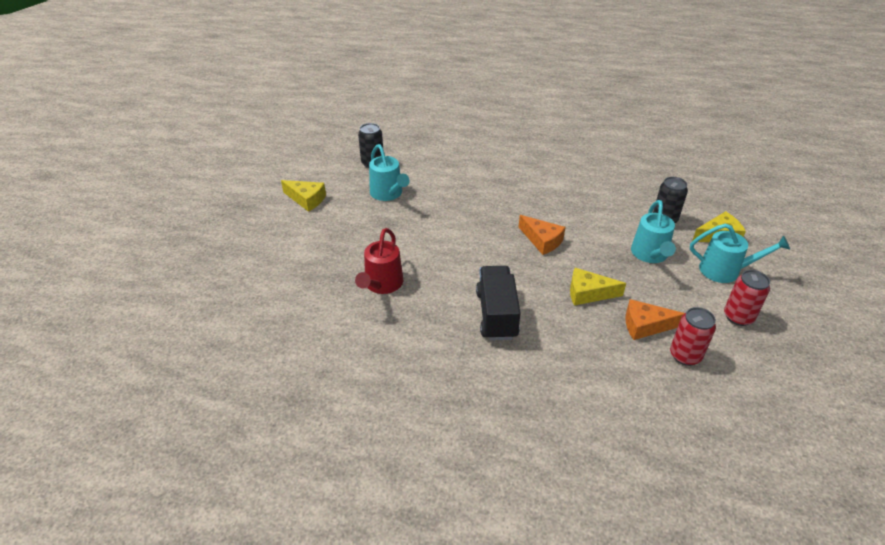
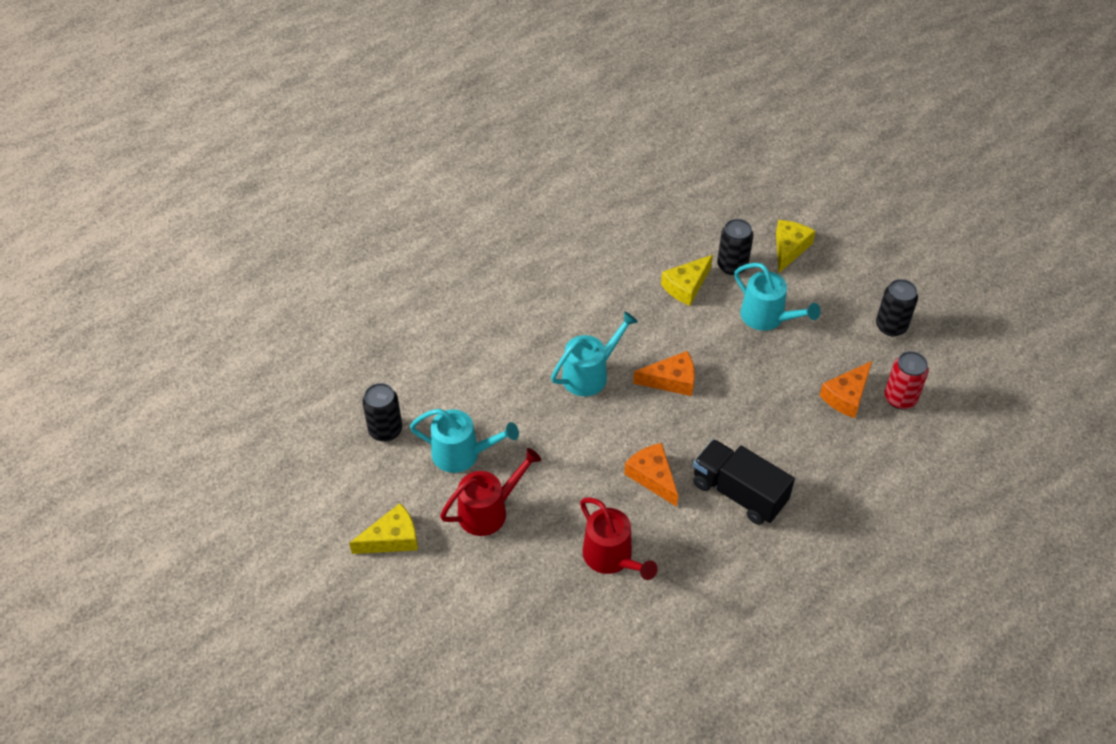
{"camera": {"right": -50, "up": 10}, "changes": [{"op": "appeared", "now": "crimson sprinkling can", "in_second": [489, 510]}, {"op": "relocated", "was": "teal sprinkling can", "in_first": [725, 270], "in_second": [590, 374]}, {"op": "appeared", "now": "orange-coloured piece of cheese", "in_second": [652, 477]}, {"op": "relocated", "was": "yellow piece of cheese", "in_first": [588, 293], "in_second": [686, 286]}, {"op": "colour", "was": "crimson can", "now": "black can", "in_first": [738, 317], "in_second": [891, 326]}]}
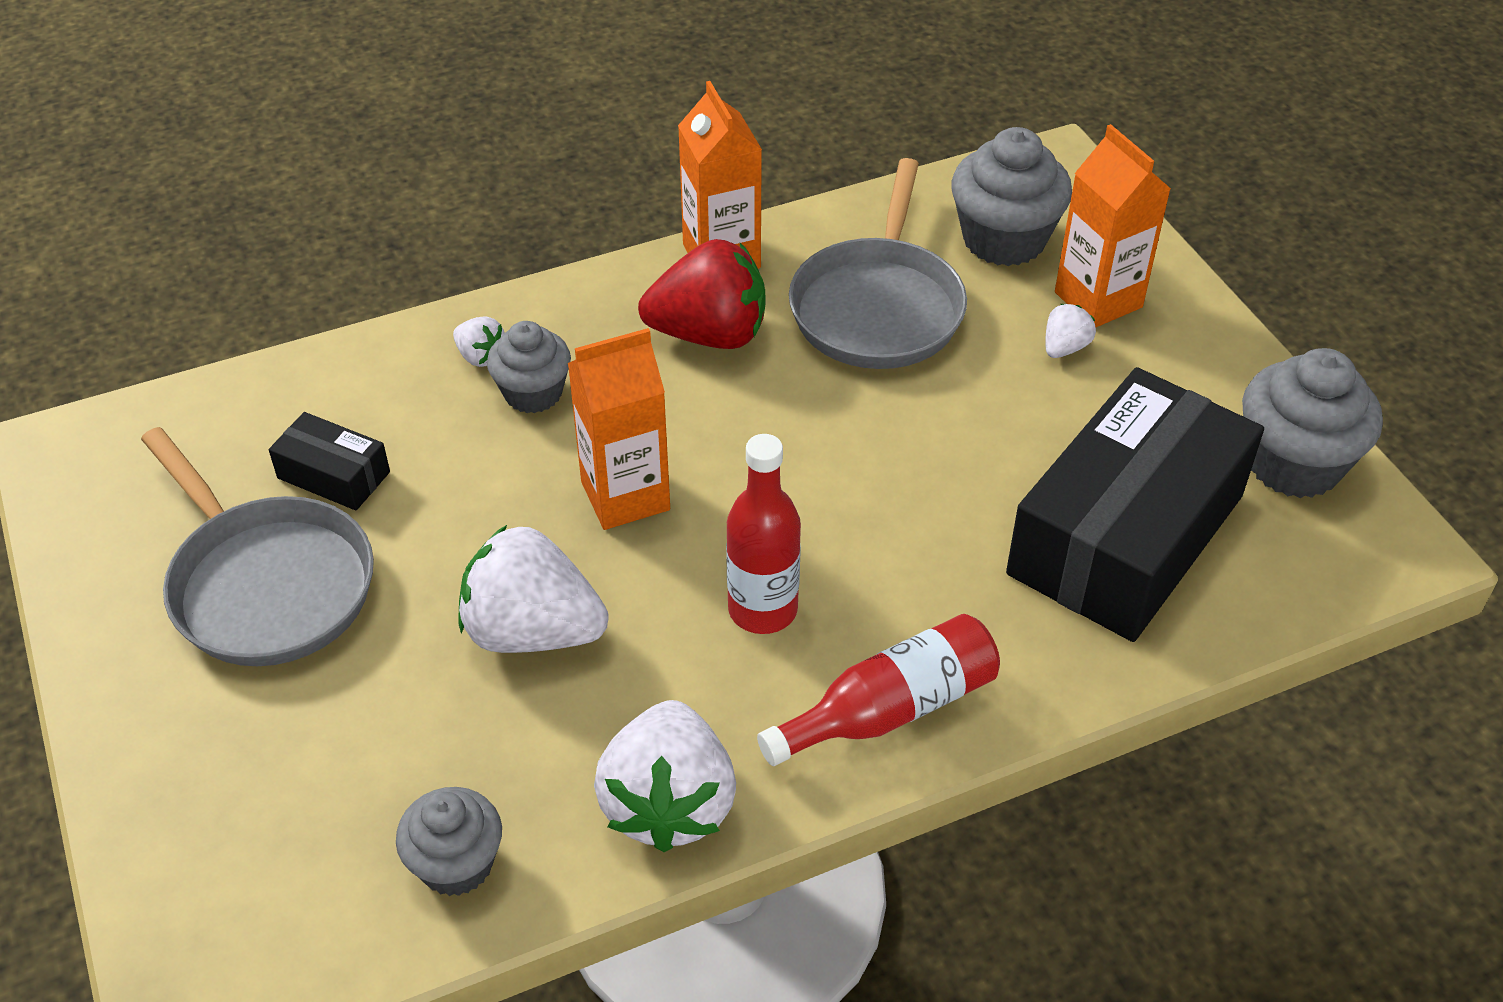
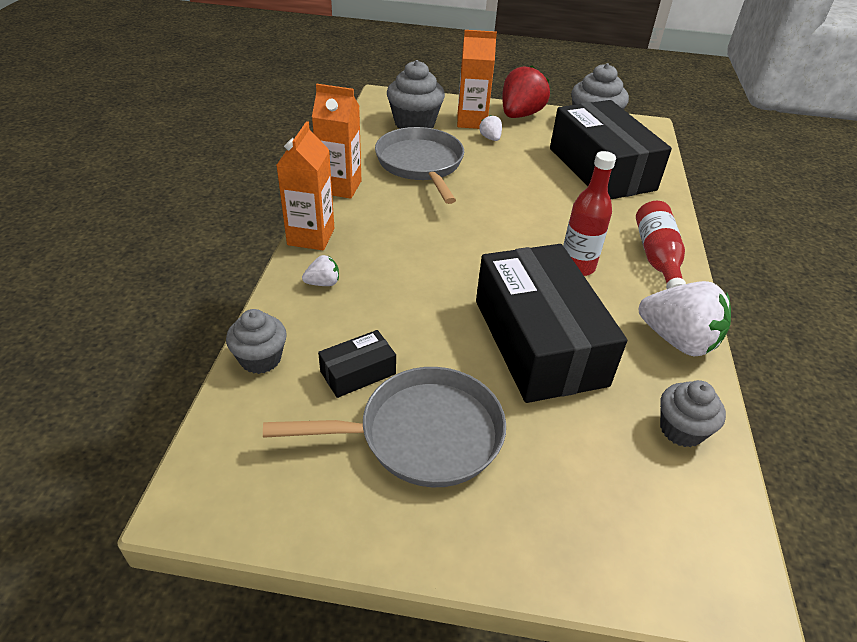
{"camera": {"right": -60, "up": -5}, "changes": [{"op": "relocated", "was": "grey fairy cake", "in_first": [533, 393], "in_second": [260, 359]}, {"op": "relocated", "was": "orange-coloured juice carton", "in_first": [625, 496], "in_second": [311, 237]}, {"op": "spun", "was": "grey pan", "in_first": [878, 307], "in_second": [421, 165], "clockwise": -150}, {"op": "exchanged", "was": "snow-white toy strawberry", "now": "black package", "in_first": [532, 631], "in_second": [539, 341]}, {"op": "relocated", "was": "crimson toy strawberry", "in_first": [709, 334], "in_second": [520, 115]}]}
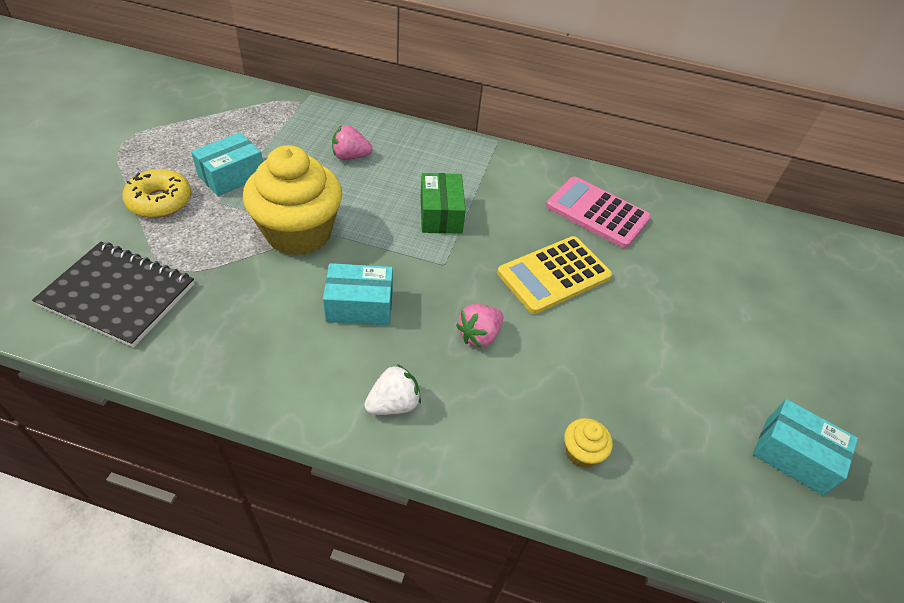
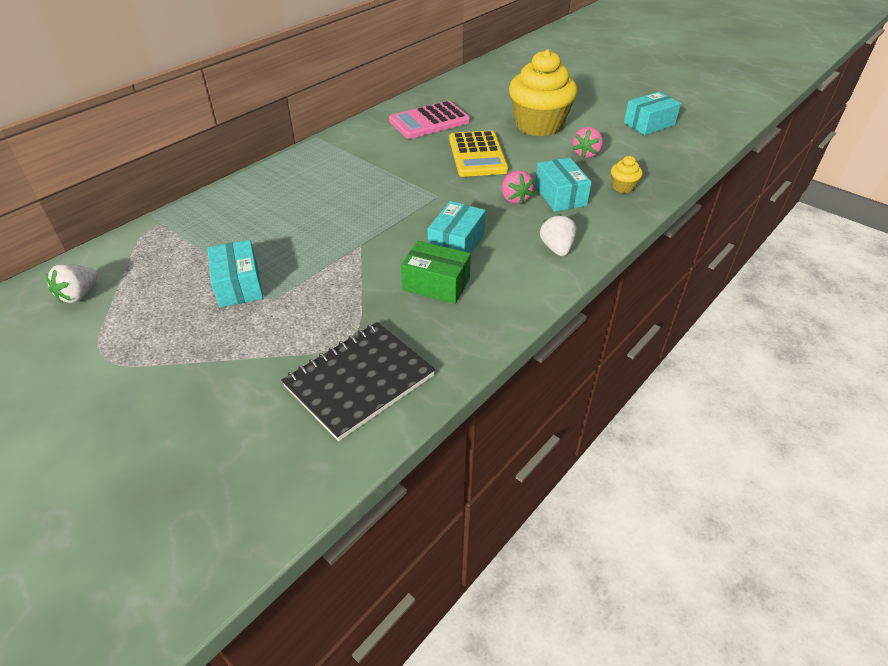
{"camera": {"right": -60, "up": -5}, "changes": [{"op": "appeared", "now": "snow-white toy strawberry", "in_second": [79, 295]}, {"op": "relocated", "was": "green package", "in_first": [441, 214], "in_second": [436, 284]}, {"op": "relocated", "was": "yellow fairy cake", "in_first": [299, 233], "in_second": [539, 125]}, {"op": "appeared", "now": "teal package", "in_second": [560, 196]}, {"op": "relocated", "was": "rosy toy strawberry", "in_first": [350, 156], "in_second": [586, 154]}, {"op": "missing", "was": "yellow donut", "in_first": [160, 201]}]}
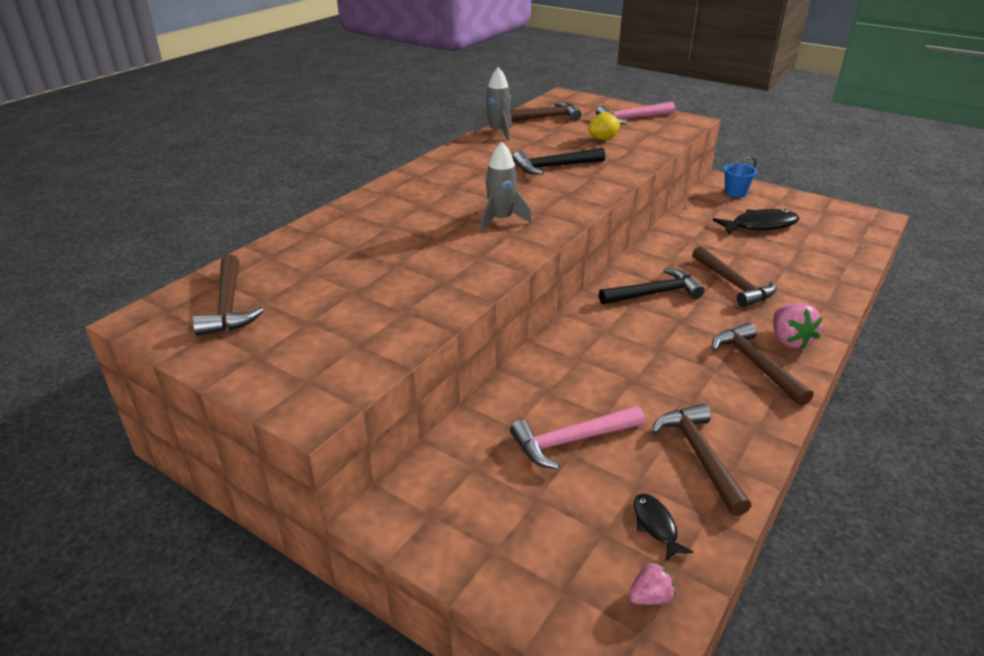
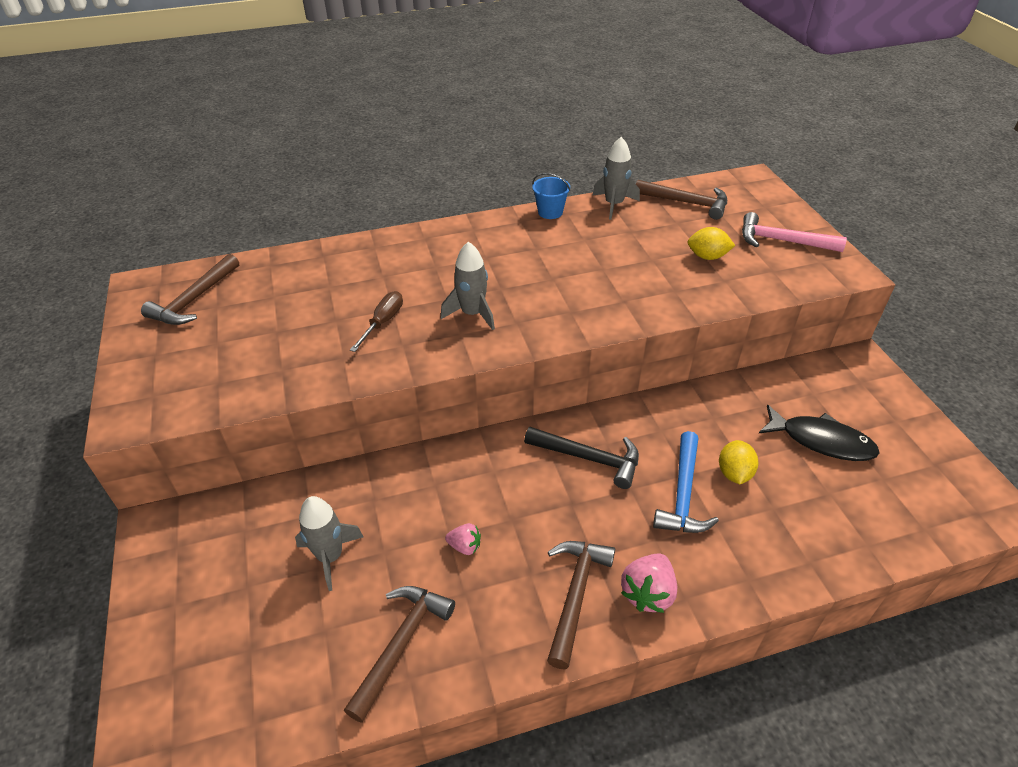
{"camera": {"right": 40, "up": 10}, "changes": [{"op": "exchanged", "was": "rosy claw hammer", "now": "grey toy rocket", "in_first": [571, 441], "in_second": [330, 557]}, {"op": "appeared", "now": "russet screwdriver", "in_second": [383, 322]}, {"op": "relocated", "was": "rosy toy strawberry", "in_first": [650, 597], "in_second": [465, 546]}, {"op": "relocated", "was": "blue sand bucket", "in_first": [735, 193], "in_second": [550, 212]}, {"op": "colour", "was": "russet claw hammer", "now": "blue claw hammer", "in_first": [733, 284], "in_second": [683, 494]}, {"op": "appeared", "now": "yellow toy lemon", "in_second": [734, 473]}, {"op": "missing", "was": "black claw hammer", "in_first": [554, 167]}, {"op": "missing", "was": "black fish figure", "in_first": [656, 525]}]}
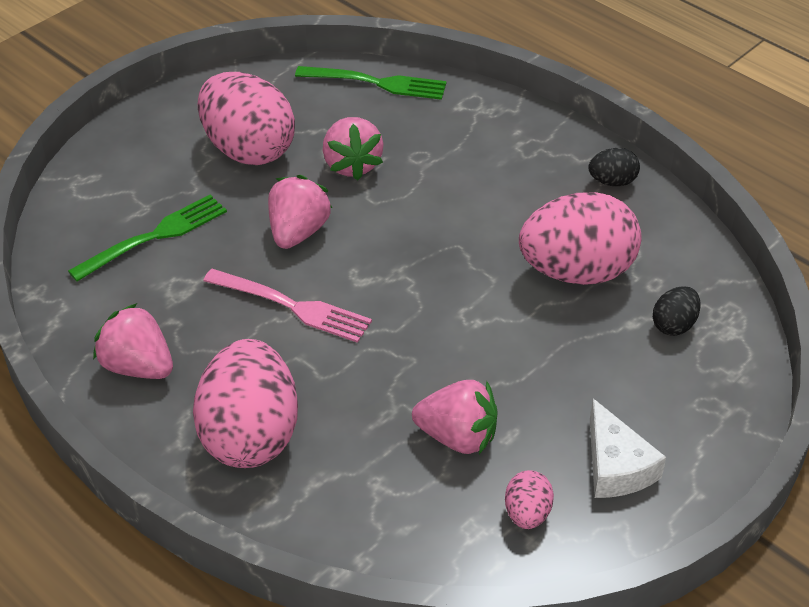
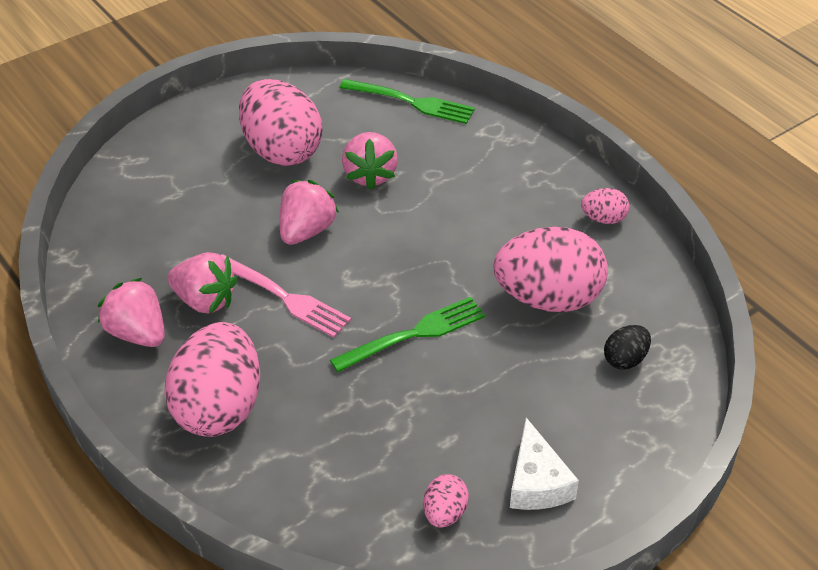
{"camera": {"right": 10, "up": 0}, "changes": [{"op": "relocated", "was": "rosy toy strawberry", "in_first": [457, 437], "in_second": [204, 300]}, {"op": "relocated", "was": "green fork", "in_first": [154, 237], "in_second": [414, 334]}, {"op": "colour", "was": "black egg", "now": "rosy egg", "in_first": [612, 182], "in_second": [603, 219]}]}
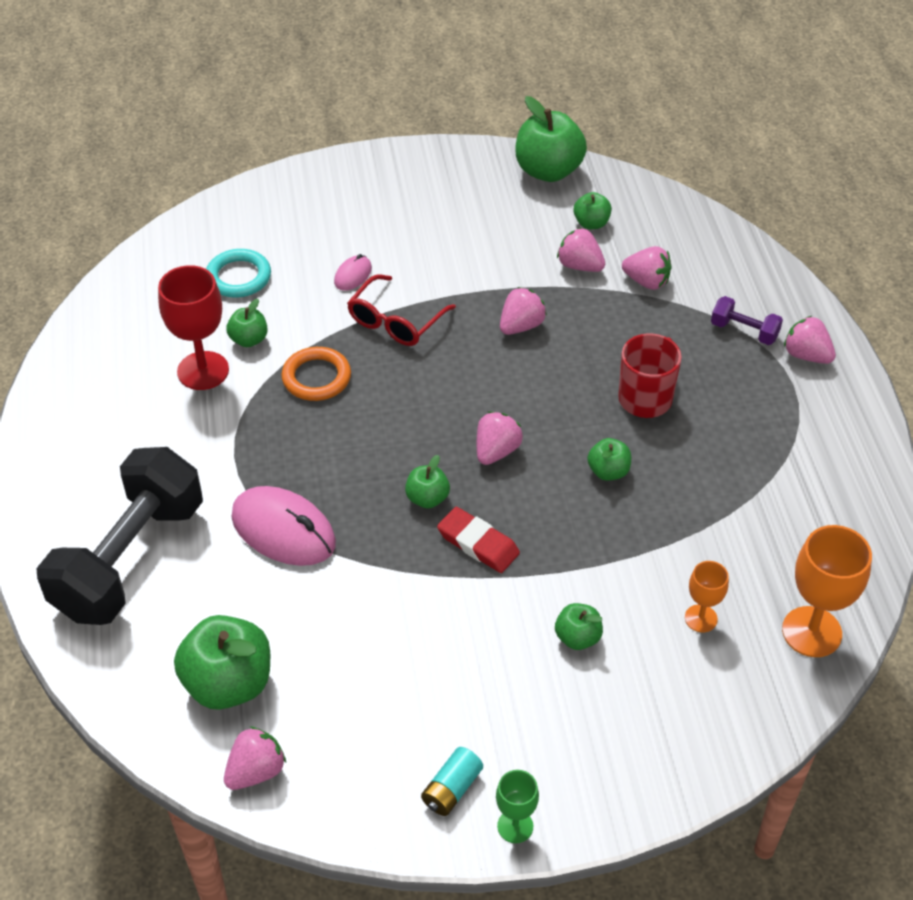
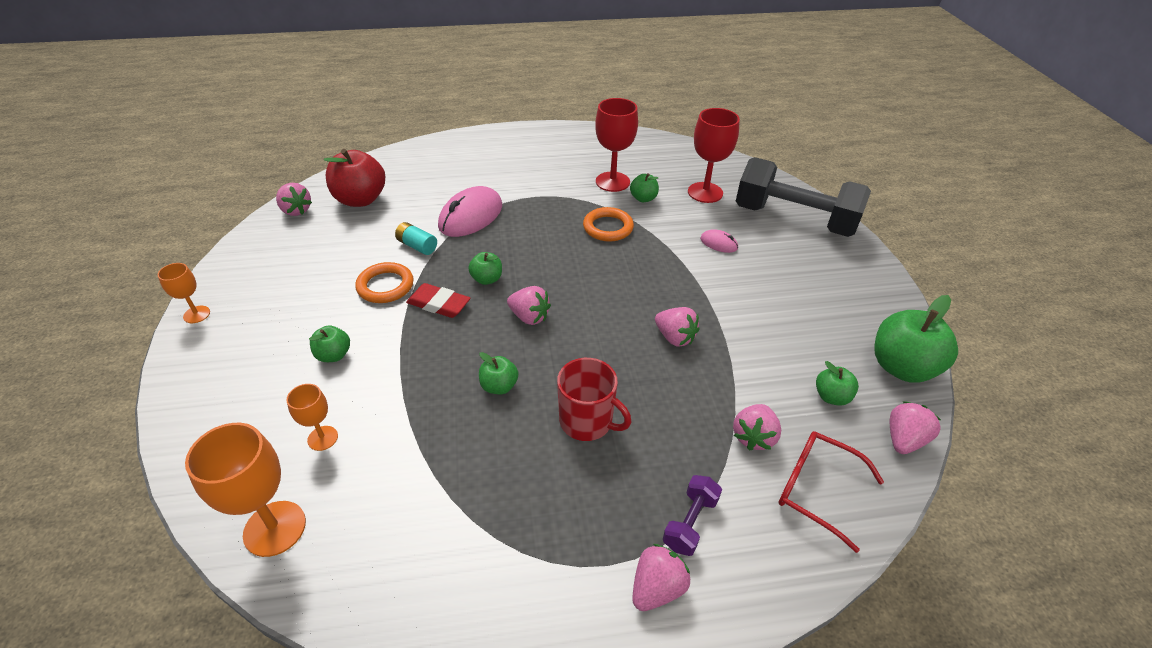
{"camera": {"right": 90, "up": -5}, "changes": [{"op": "colour", "was": "green goblet", "now": "orange-coloured goblet", "in_first": [515, 826], "in_second": [196, 314]}, {"op": "colour", "was": "green apple", "now": "crimson apple", "in_first": [228, 683], "in_second": [360, 199]}, {"op": "appeared", "now": "orange-coloured hoop", "in_second": [385, 286]}, {"op": "relocated", "was": "teal AA battery", "in_first": [452, 789], "in_second": [417, 246]}, {"op": "spun", "was": "crimson eraser", "in_first": [478, 543], "in_second": [438, 304], "clockwise": 75}, {"op": "exchanged", "was": "teal hoop", "now": "crimson goblet", "in_first": [238, 277], "in_second": [705, 192]}, {"op": "relocated", "was": "black hand weight", "in_first": [130, 559], "in_second": [794, 219]}, {"op": "relocated", "was": "crimson glasses", "in_first": [396, 321], "in_second": [817, 490]}, {"op": "relocated", "was": "rosy toy strawberry", "in_first": [580, 266], "in_second": [904, 440]}]}
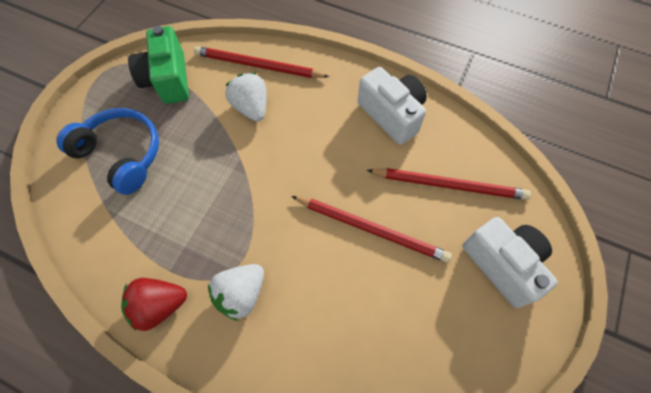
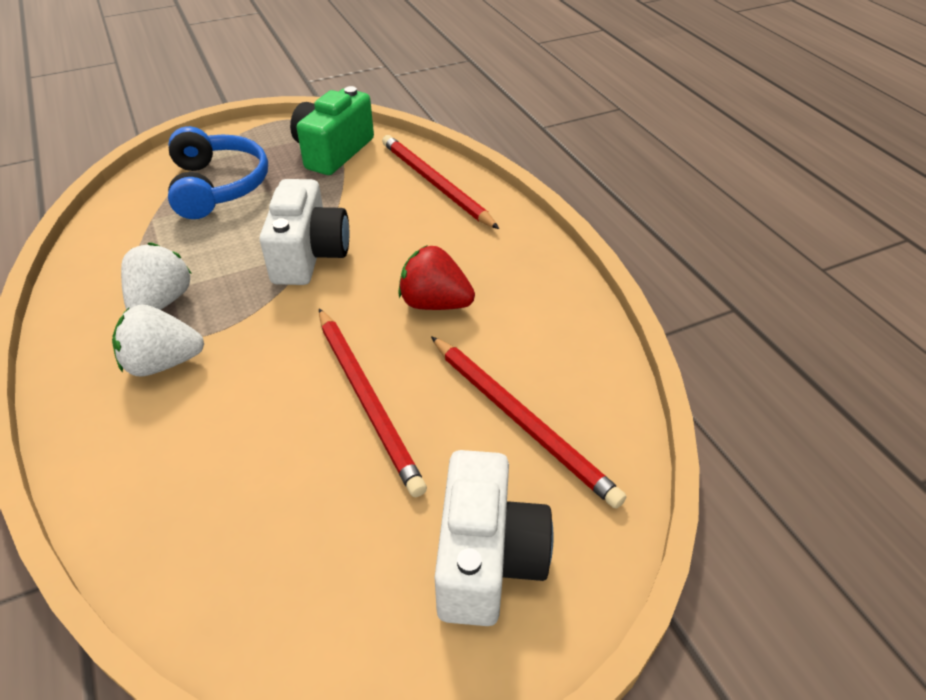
{"camera": {"right": 40, "up": -20}, "changes": [{"op": "relocated", "was": "snow-white toy strawberry", "in_first": [251, 107], "in_second": [161, 302]}, {"op": "relocated", "was": "snow-white compact camera", "in_first": [392, 115], "in_second": [309, 255]}, {"op": "relocated", "was": "crimson toy strawberry", "in_first": [159, 305], "in_second": [435, 303]}]}
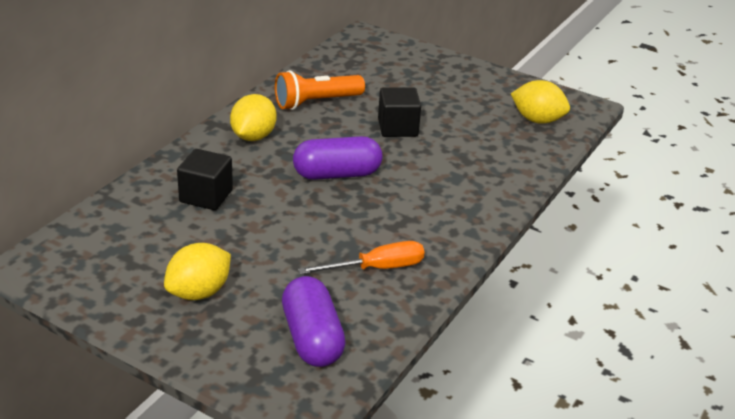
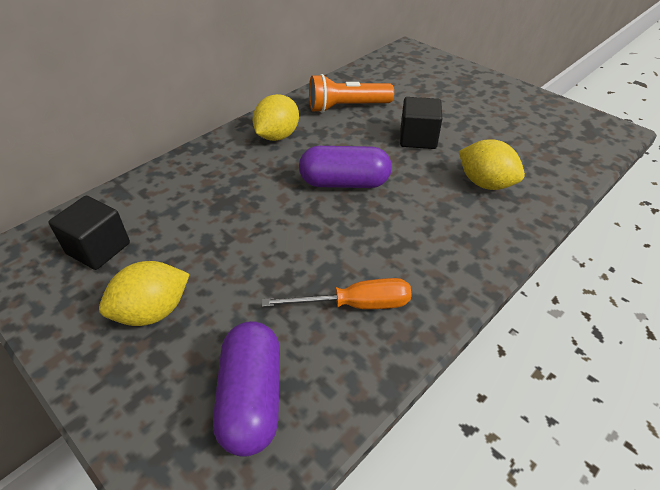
{"camera": {"right": 15, "up": 10}, "changes": [{"op": "relocated", "was": "black solid cube", "in_first": [206, 196], "in_second": [98, 248]}, {"op": "relocated", "was": "yellow toy lemon", "in_first": [537, 120], "in_second": [485, 183]}]}
